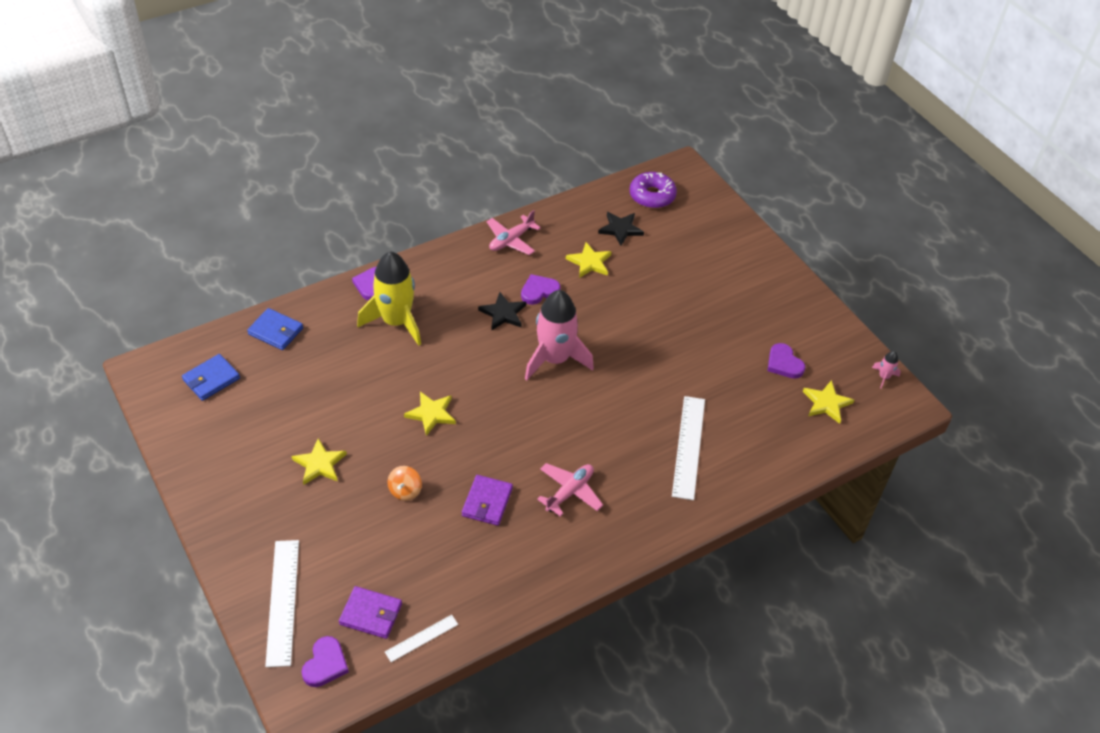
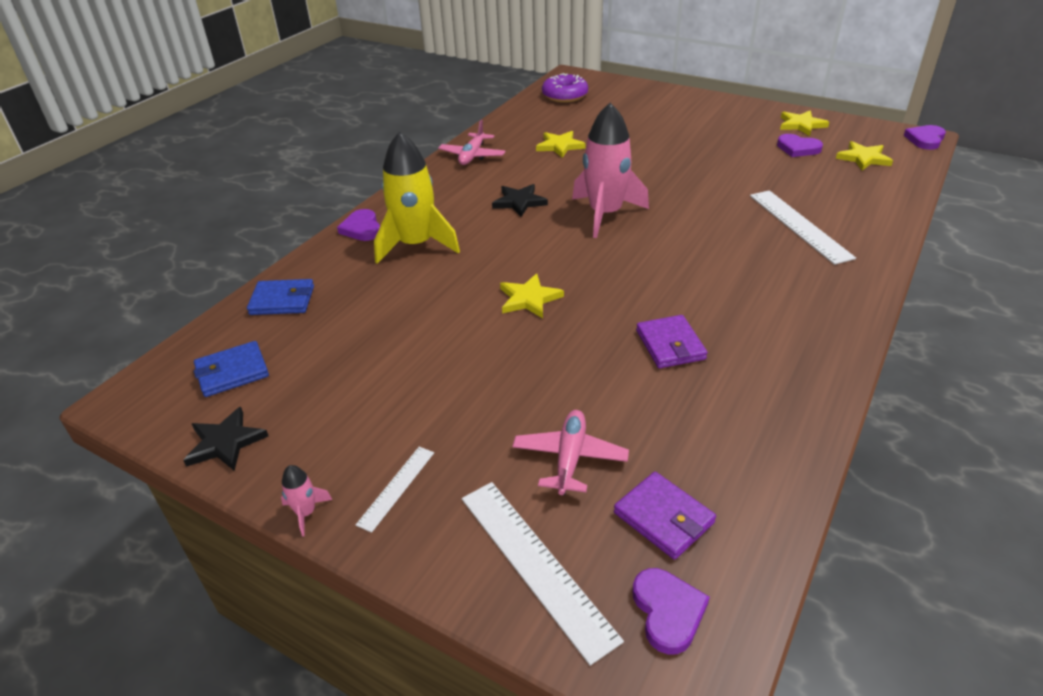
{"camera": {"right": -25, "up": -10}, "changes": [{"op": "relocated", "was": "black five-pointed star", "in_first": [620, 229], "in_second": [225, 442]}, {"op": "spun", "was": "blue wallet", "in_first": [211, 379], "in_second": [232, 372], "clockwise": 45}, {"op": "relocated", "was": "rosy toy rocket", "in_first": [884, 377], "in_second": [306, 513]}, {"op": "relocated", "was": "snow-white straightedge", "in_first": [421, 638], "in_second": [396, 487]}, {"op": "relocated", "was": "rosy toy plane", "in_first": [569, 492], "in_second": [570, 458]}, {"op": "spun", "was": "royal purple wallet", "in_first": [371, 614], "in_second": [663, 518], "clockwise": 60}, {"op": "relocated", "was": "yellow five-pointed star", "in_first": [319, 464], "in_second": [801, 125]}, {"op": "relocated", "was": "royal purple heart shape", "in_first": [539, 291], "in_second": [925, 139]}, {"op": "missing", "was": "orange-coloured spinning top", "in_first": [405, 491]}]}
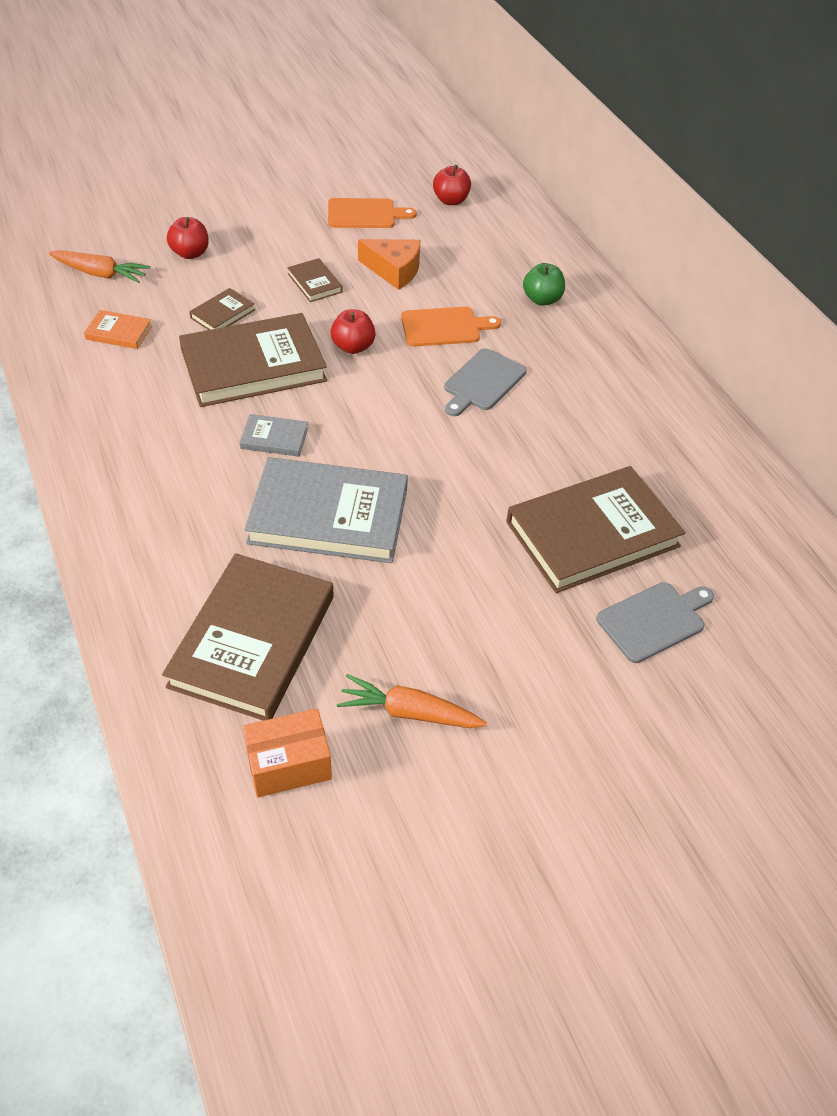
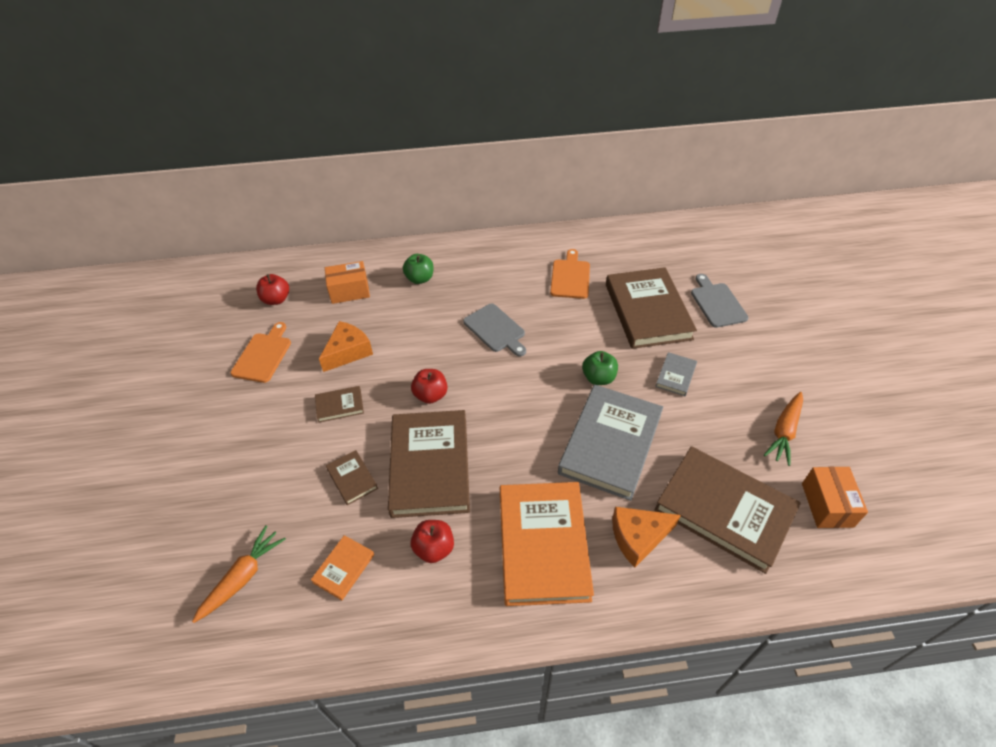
{"camera": {"right": -70, "up": 0}, "changes": [{"op": "appeared", "now": "orange-coloured package", "in_second": [349, 291]}, {"op": "relocated", "was": "crimson apple", "in_first": [190, 253], "in_second": [434, 548]}, {"op": "appeared", "now": "orange-coloured hardback", "in_second": [543, 545]}, {"op": "relocated", "was": "orange-coloured cutting board", "in_first": [444, 327], "in_second": [570, 277]}, {"op": "appeared", "now": "green apple", "in_second": [598, 378]}, {"op": "appeared", "now": "orange-coloured piece of cheese", "in_second": [638, 537]}, {"op": "relocated", "was": "grey hardback", "in_first": [274, 438], "in_second": [675, 376]}]}
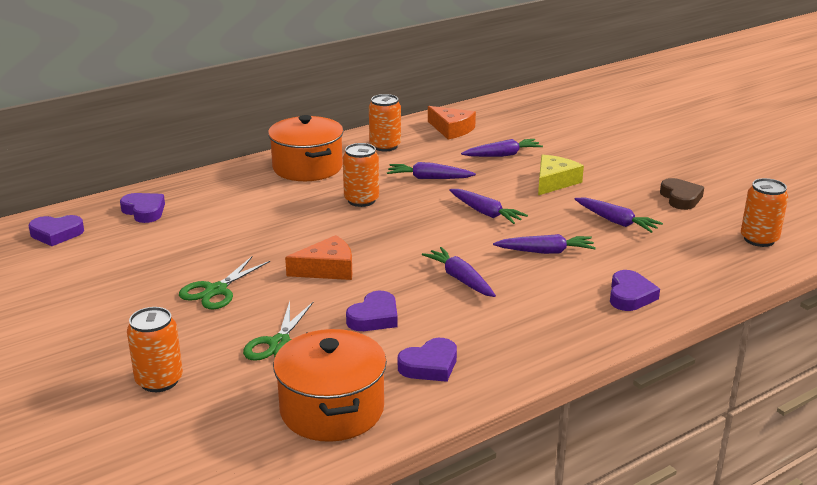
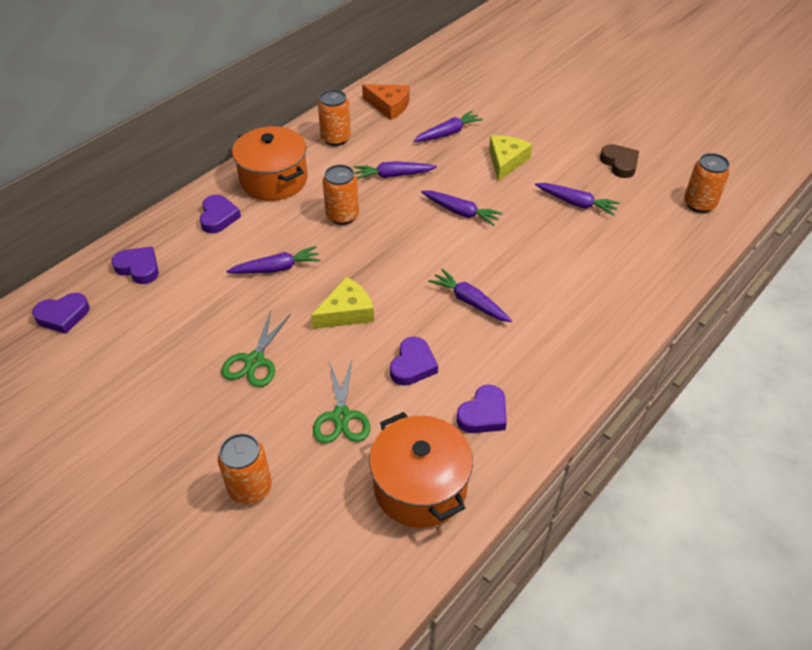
{"camera": {"right": -15, "up": 20}, "changes": [{"op": "relocated", "was": "royal purple heart shape", "in_first": [630, 295], "in_second": [218, 217]}, {"op": "relocated", "was": "royal purple carrot", "in_first": [545, 252], "in_second": [276, 268]}, {"op": "colour", "was": "orange-coloured piece of cheese", "now": "yellow piece of cheese", "in_first": [327, 269], "in_second": [346, 312]}]}
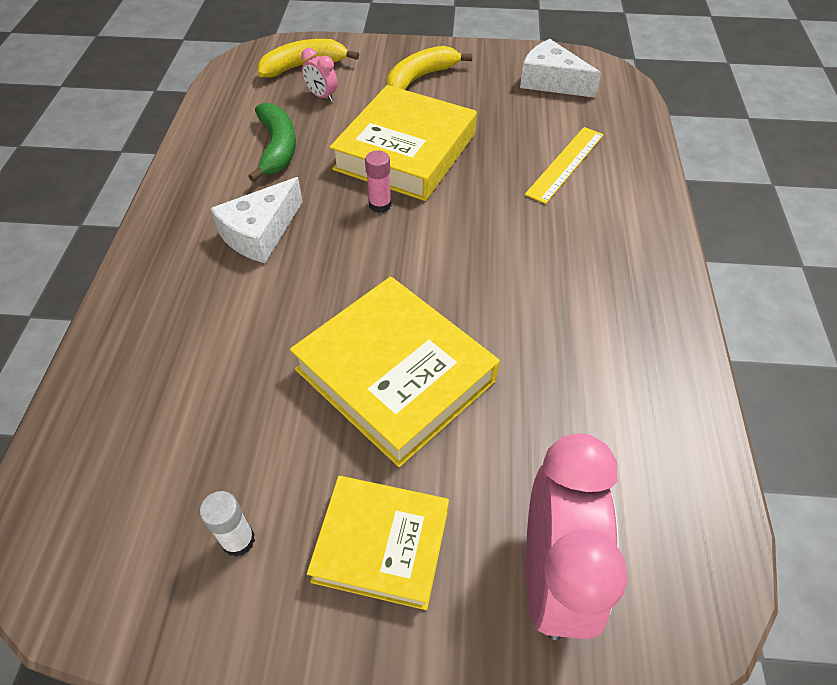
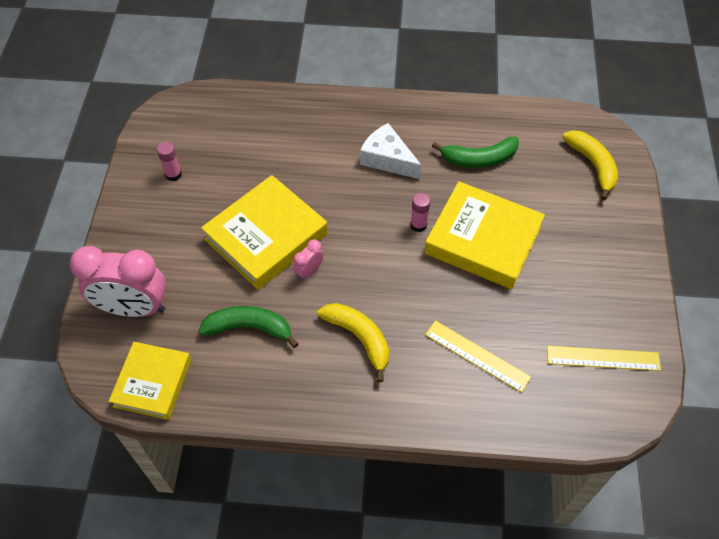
{"camera": {"right": 90, "up": 5}, "changes": [{"op": "relocated", "was": "yellow hardback", "in_first": [381, 545], "in_second": [152, 383]}, {"op": "colour", "was": "snow-white glue", "now": "rosy glue", "in_first": [238, 540], "in_second": [173, 174]}, {"op": "appeared", "now": "green toy banana", "in_second": [249, 328]}, {"op": "relocated", "was": "rosy bedside clock", "in_first": [322, 96], "in_second": [309, 271]}, {"op": "relocated", "was": "yellow toy banana", "in_first": [420, 78], "in_second": [359, 338]}, {"op": "exchanged", "was": "snow-white piece of cheese", "now": "yellow straightedge", "in_first": [551, 82], "in_second": [603, 358]}]}
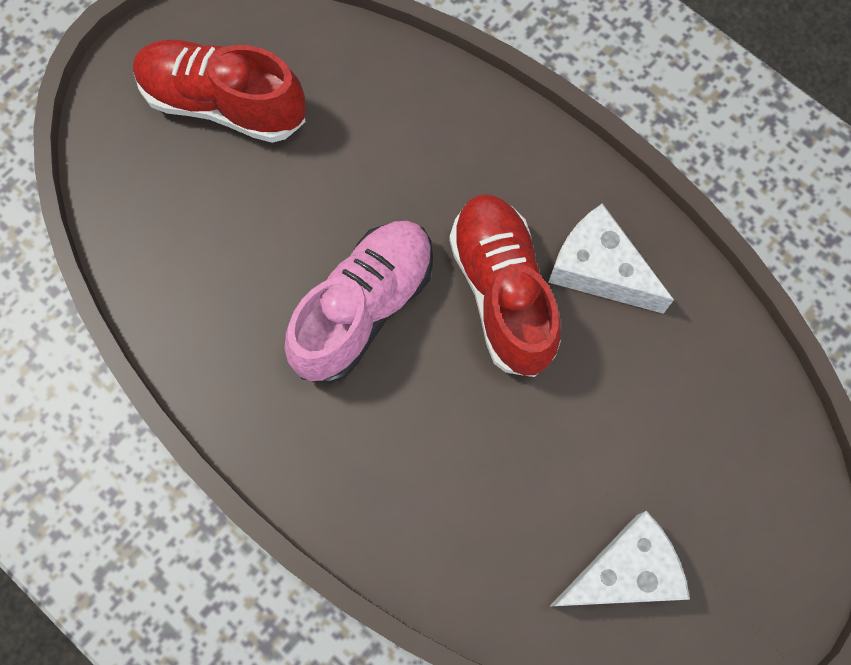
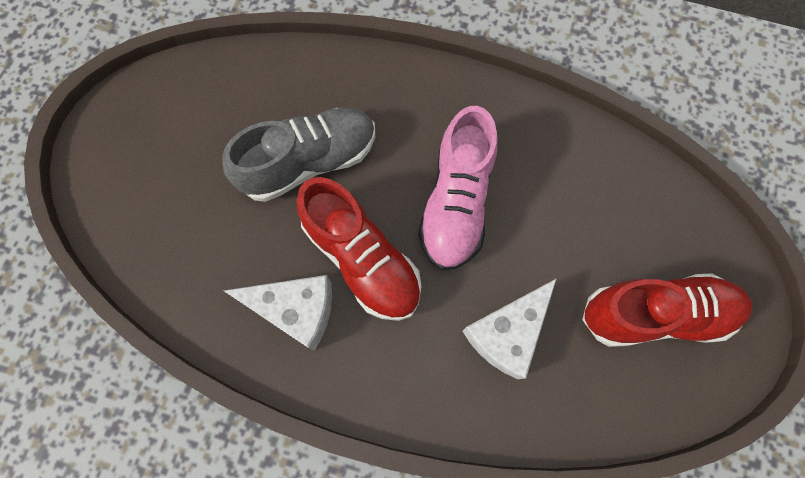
{"camera": {"right": 155, "up": 0}, "changes": [{"op": "appeared", "now": "grey lace-up shoe", "in_second": [309, 162]}, {"op": "relocated", "was": "snow-white piece of cheese", "in_first": [624, 572], "in_second": [507, 333]}]}
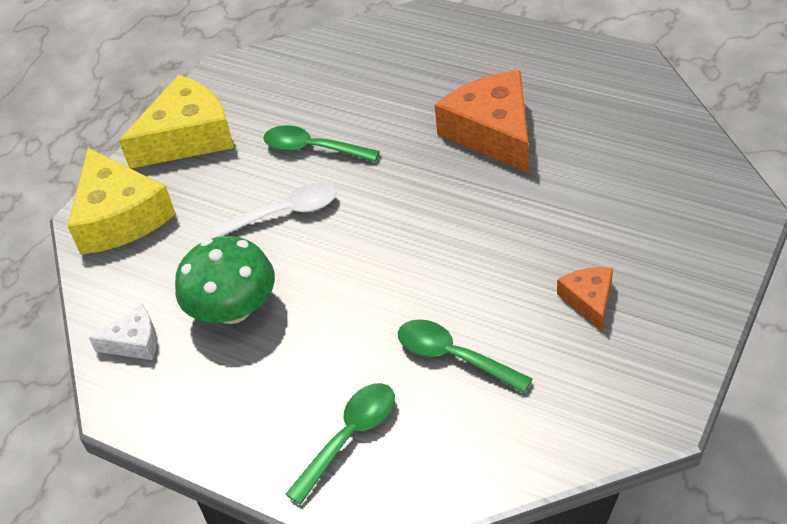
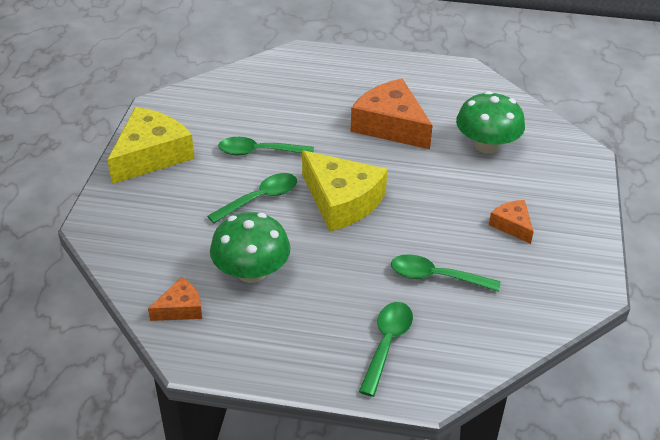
{"camera": {"right": -25, "up": -5}, "changes": [{"op": "colour", "was": "snow-white piece of cheese", "now": "orange-coloured piece of cheese", "in_first": [134, 342], "in_second": [180, 308]}, {"op": "colour", "was": "snow-white tablespoon", "now": "green tablespoon", "in_first": [286, 213], "in_second": [260, 199]}, {"op": "relocated", "was": "yellow piece of cheese", "in_first": [120, 216], "in_second": [341, 201]}, {"op": "appeared", "now": "green fungus", "in_second": [486, 145]}]}
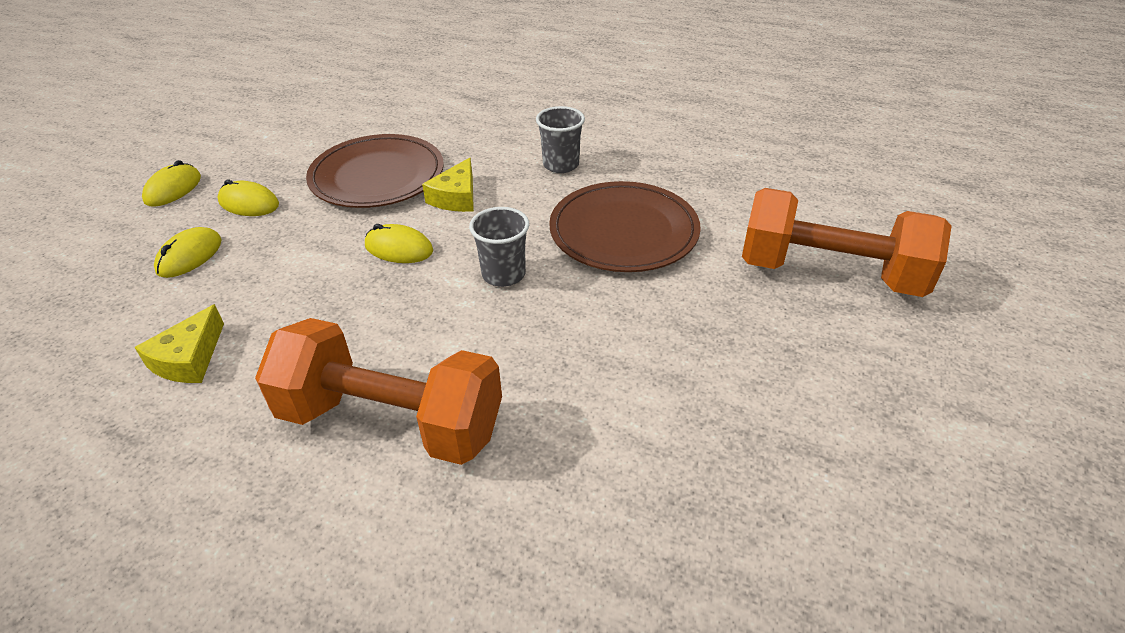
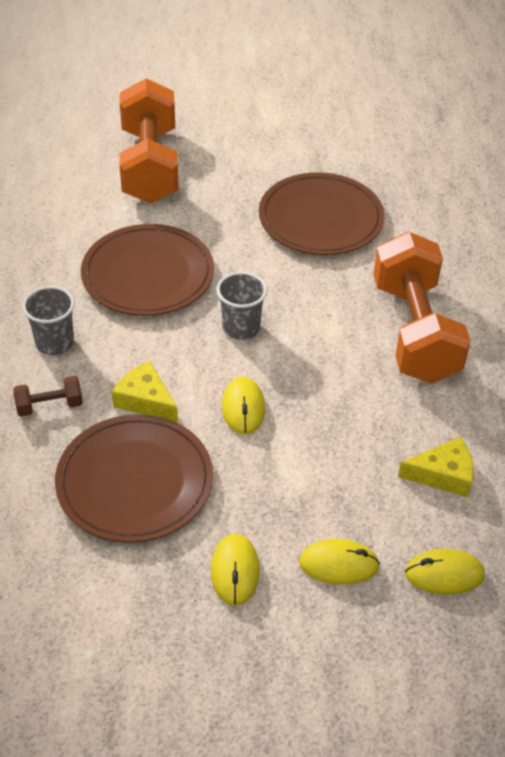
{"camera": {"right": -115, "up": 5}, "changes": [{"op": "appeared", "now": "russet hand weight", "in_second": [50, 406]}, {"op": "spun", "was": "yellow piece of cheese", "in_first": [456, 197], "in_second": [145, 400], "clockwise": -135}, {"op": "appeared", "now": "russet dinner plate", "in_second": [320, 219]}, {"op": "relocated", "was": "yellow computer mouse", "in_first": [173, 189], "in_second": [444, 574]}]}
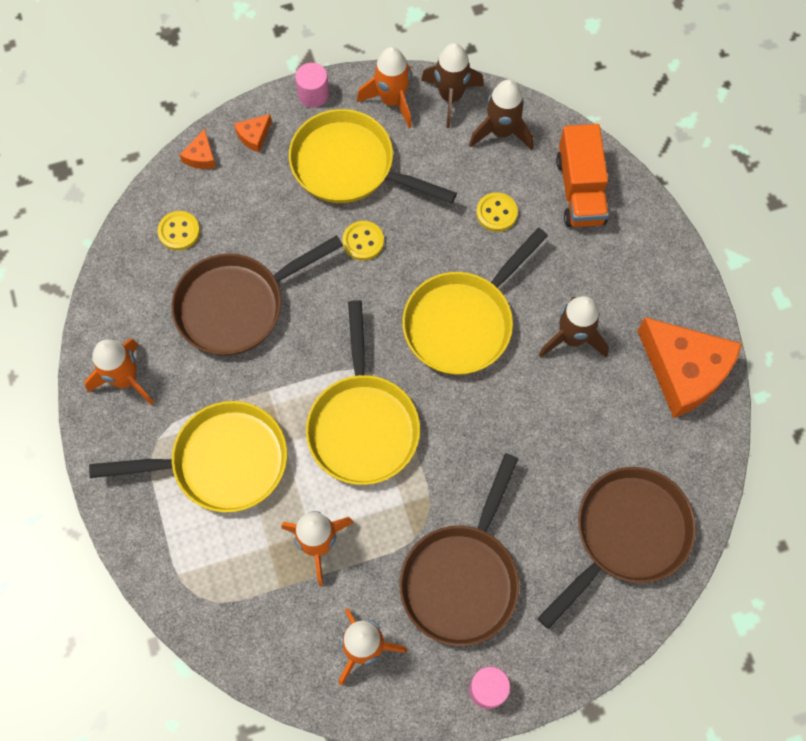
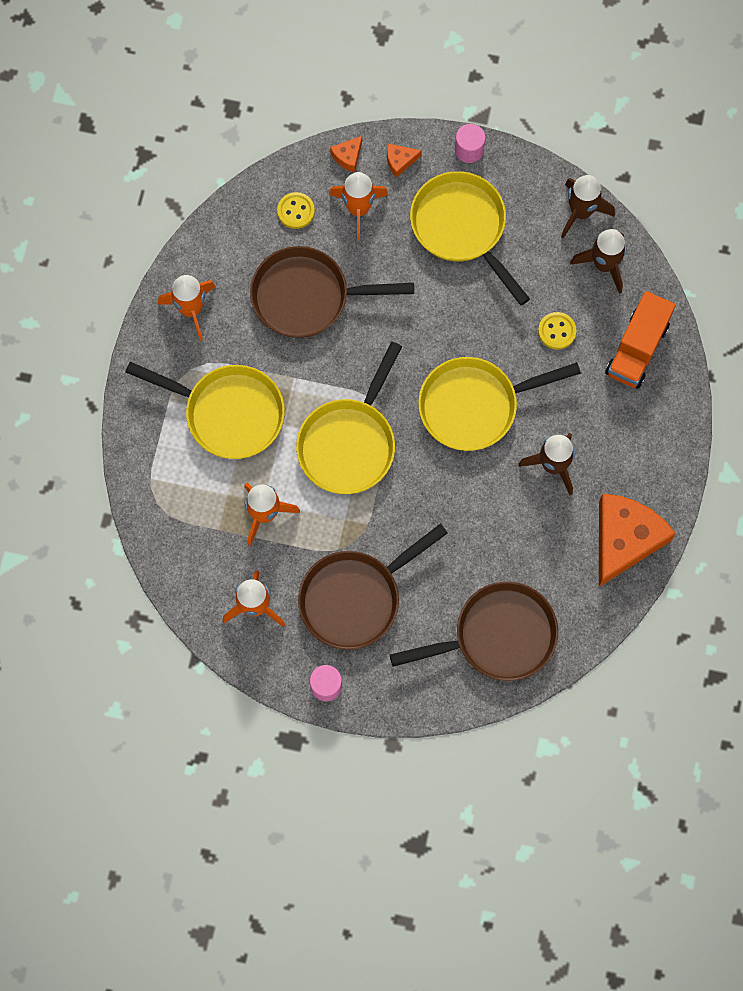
{"camera": {"right": 30, "up": 5}, "changes": [{"op": "relocated", "was": "orange-coloured toy rocket", "in_first": [392, 101], "in_second": [358, 209]}, {"op": "spun", "was": "orange-coloured piece of cheese", "in_first": [684, 371], "in_second": [624, 540], "clockwise": -135}, {"op": "missing", "was": "yellow sewing button", "in_first": [363, 241]}]}
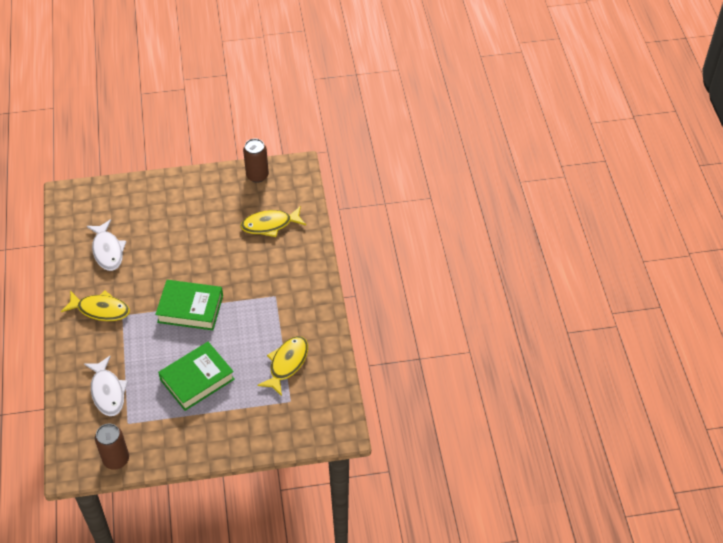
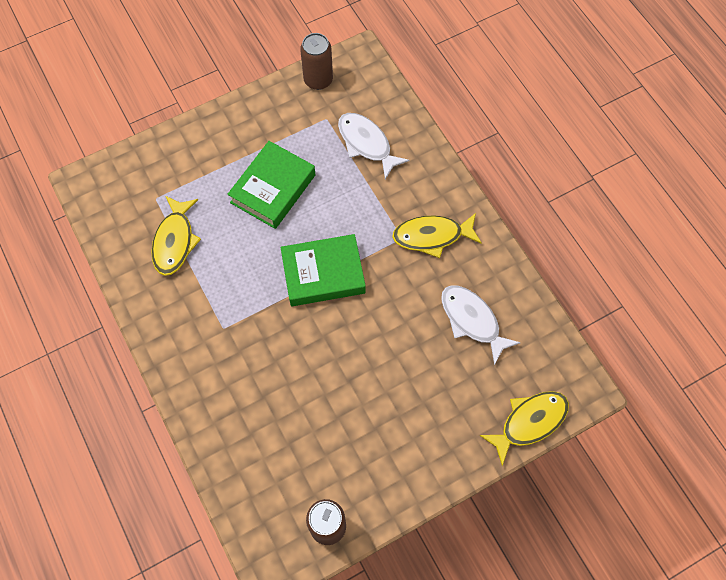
{"camera": {"right": 160, "up": 15}, "changes": [{"op": "relocated", "was": "yellow fish figure", "in_first": [270, 225], "in_second": [529, 422]}]}
